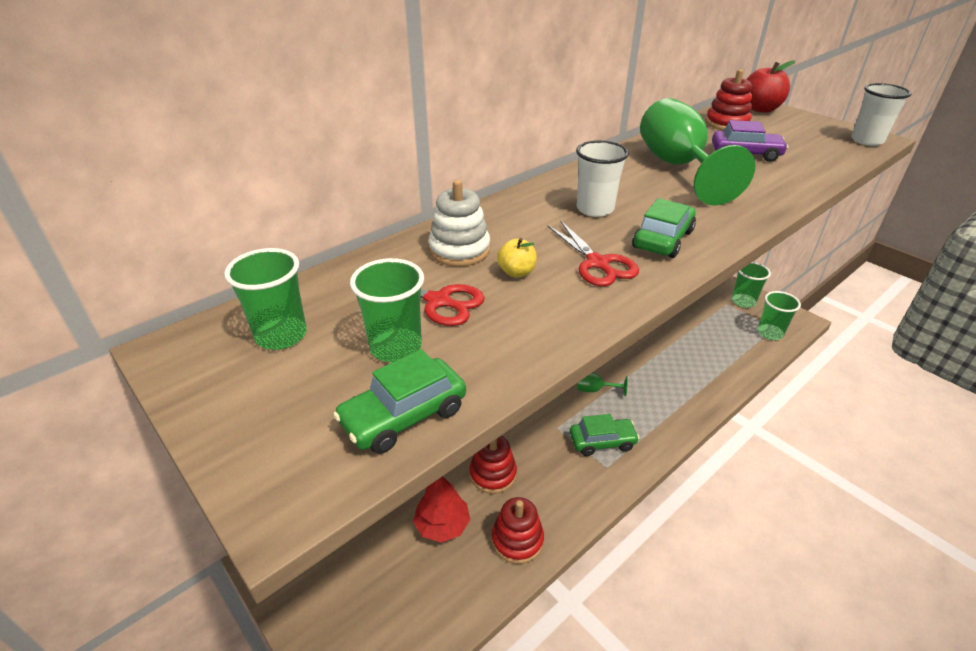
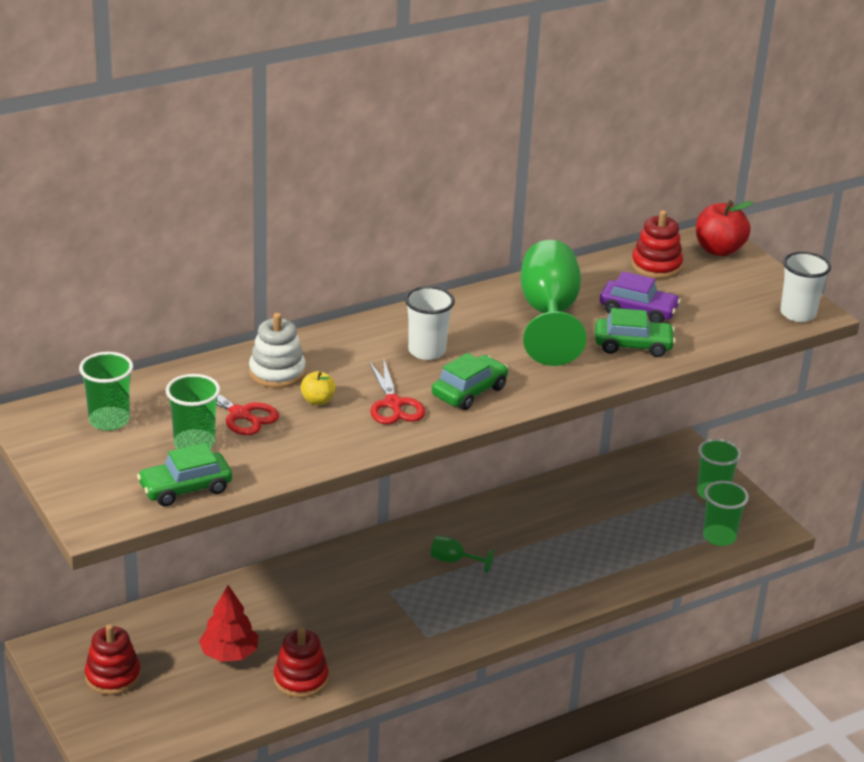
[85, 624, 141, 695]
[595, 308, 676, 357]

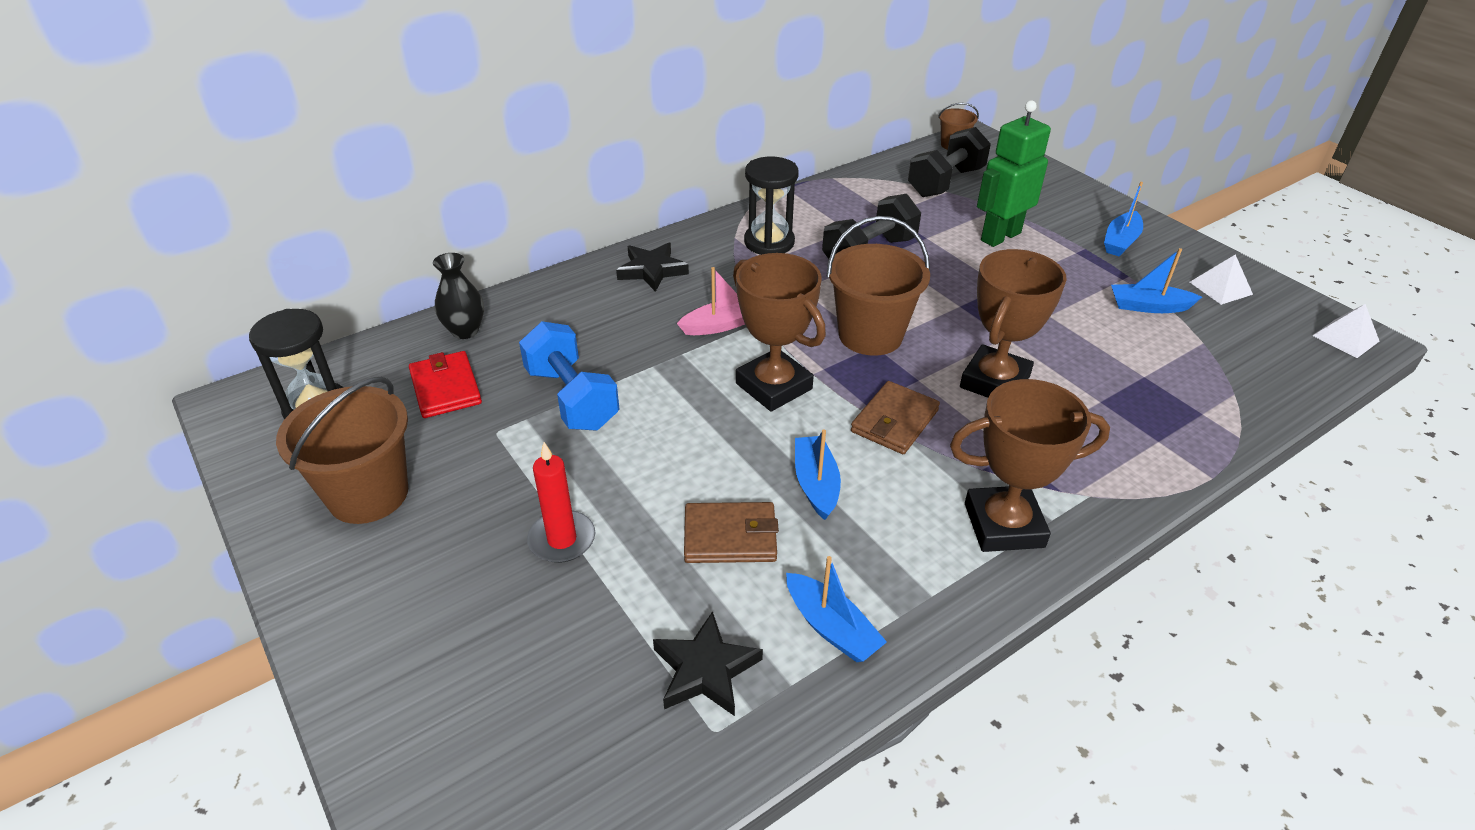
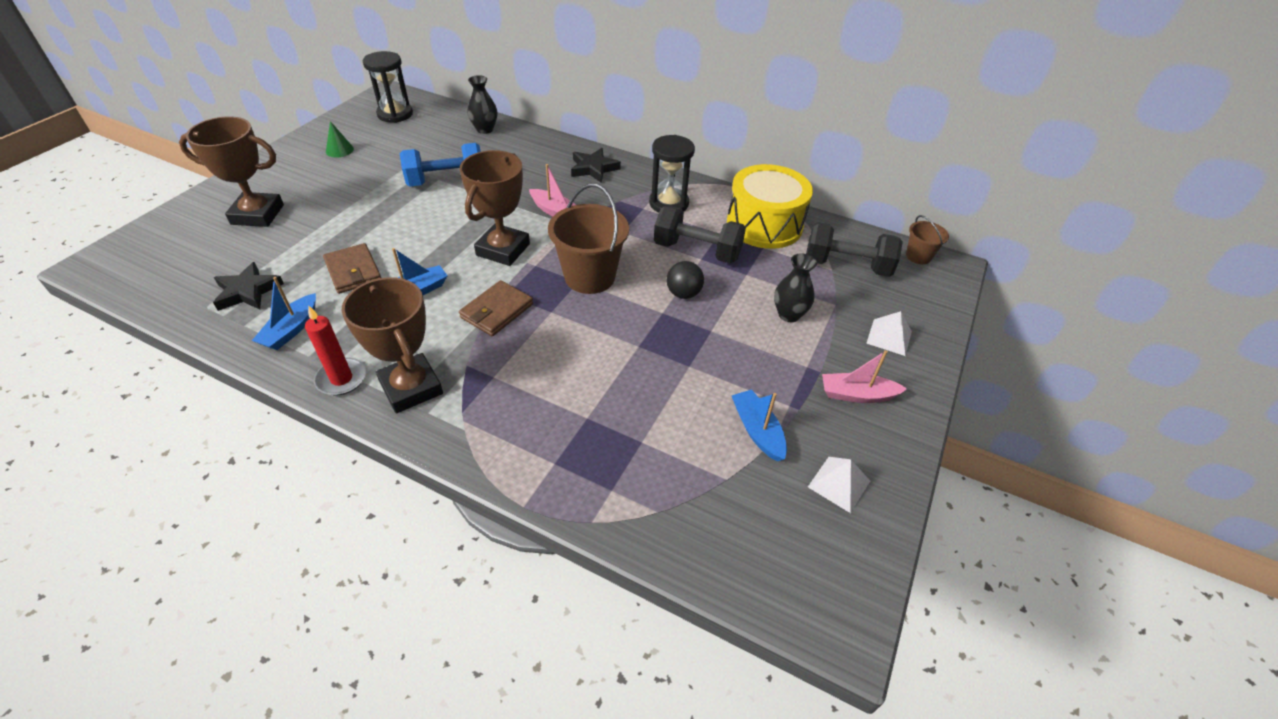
[179, 116, 284, 227]
[305, 306, 366, 395]
[326, 121, 354, 158]
[400, 143, 481, 186]
[459, 280, 533, 336]
[667, 261, 704, 299]
[727, 164, 813, 249]
[774, 253, 817, 322]
[822, 350, 907, 403]
[866, 311, 912, 356]
[409, 351, 482, 418] (first image)

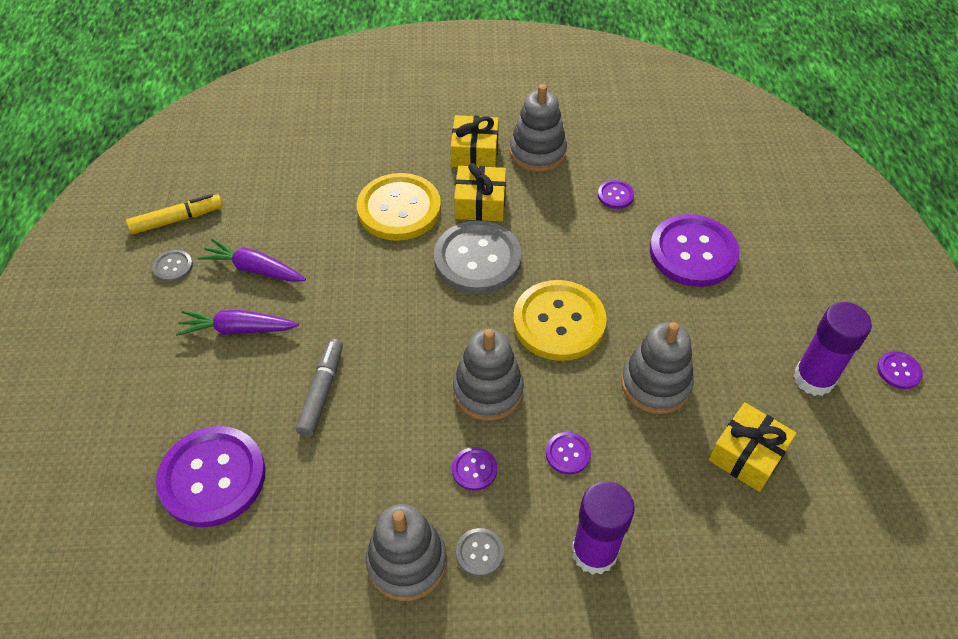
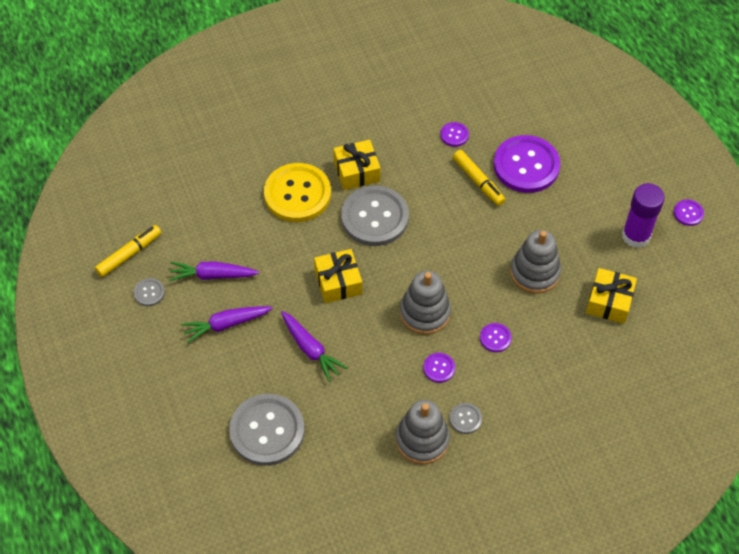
[229, 394, 305, 466]
[281, 311, 347, 382]
[314, 249, 362, 303]
[453, 150, 505, 206]
[510, 84, 567, 172] (first image)
[513, 280, 607, 361] (first image)
[571, 481, 635, 575] (first image)

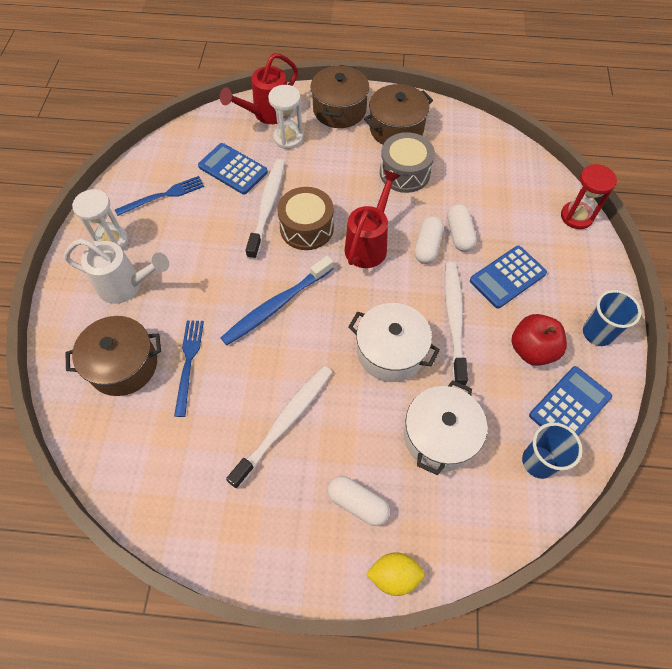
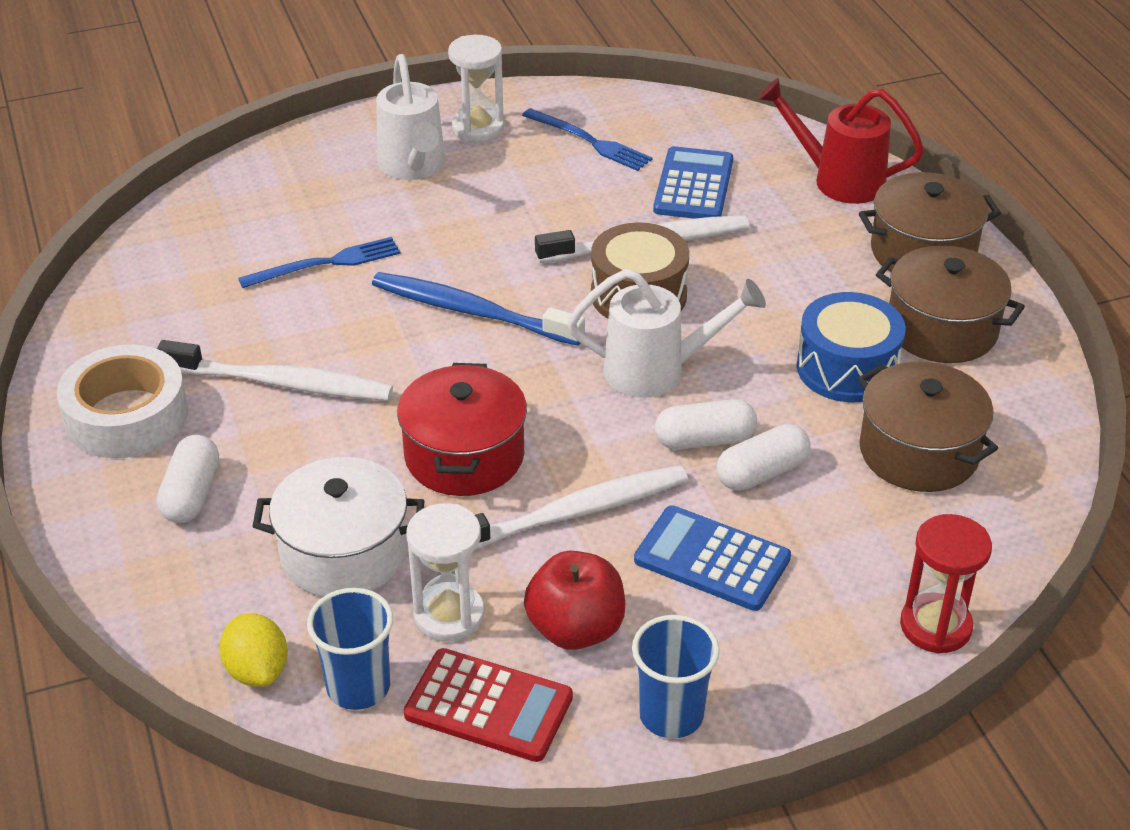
[57, 344, 188, 458]
[219, 613, 288, 687]
[397, 363, 527, 496]
[404, 648, 573, 762]
[406, 503, 484, 642]
[568, 269, 766, 398]
[797, 292, 906, 402]
[858, 362, 998, 492]

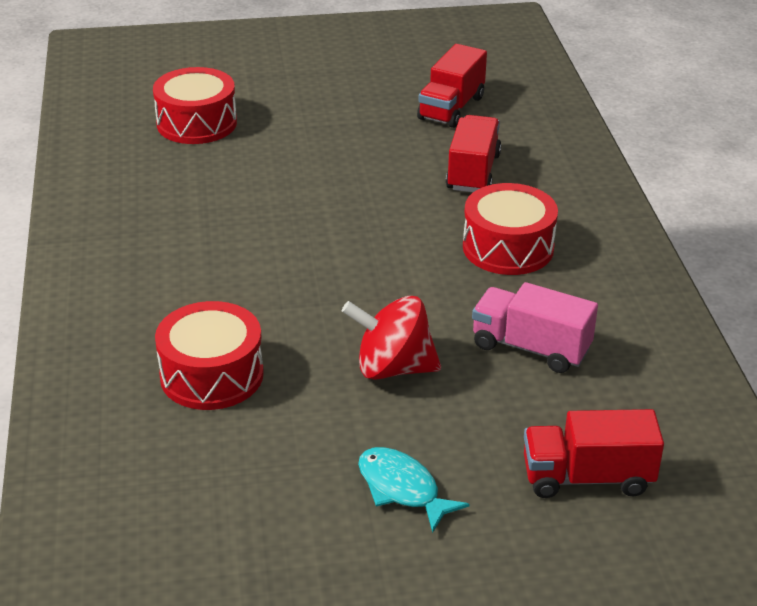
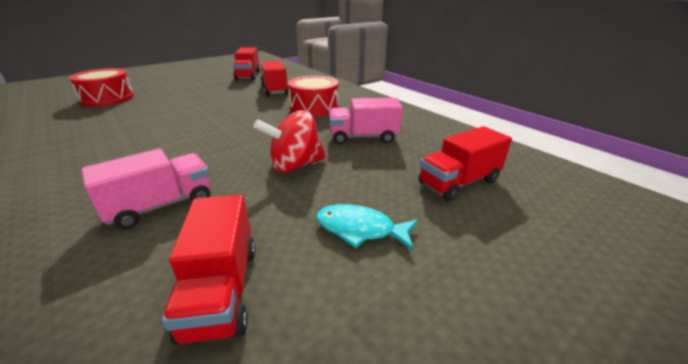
[82, 149, 211, 229]
[162, 195, 255, 345]

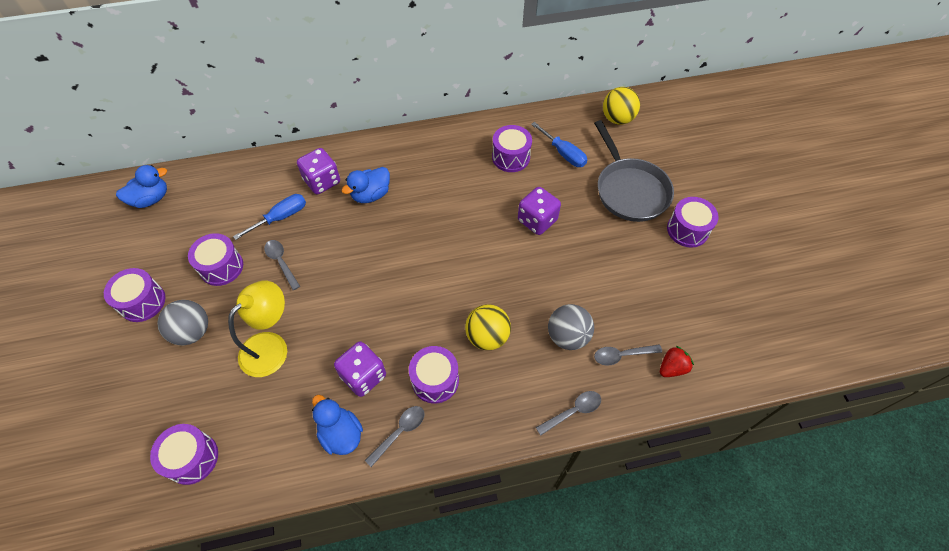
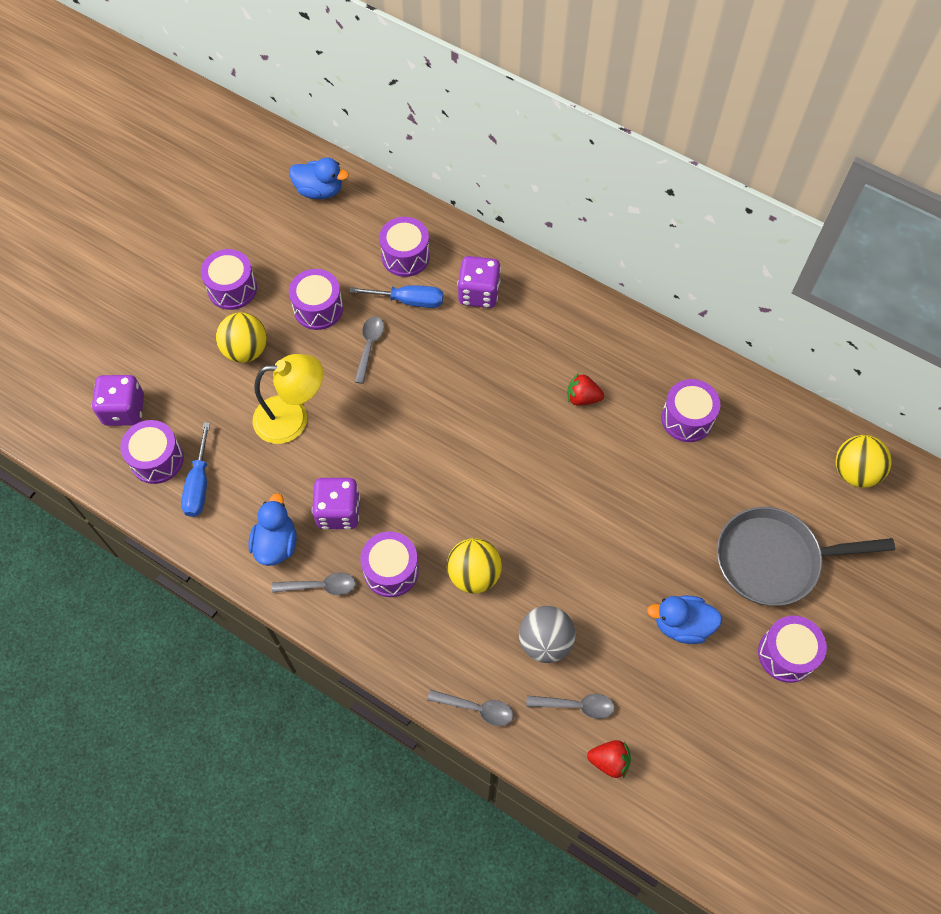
[92, 375, 144, 426]
[181, 422, 210, 517]
[216, 312, 267, 363]
[379, 217, 430, 277]
[526, 694, 615, 719]
[568, 373, 604, 406]
[647, 596, 722, 644]
[717, 507, 895, 606]

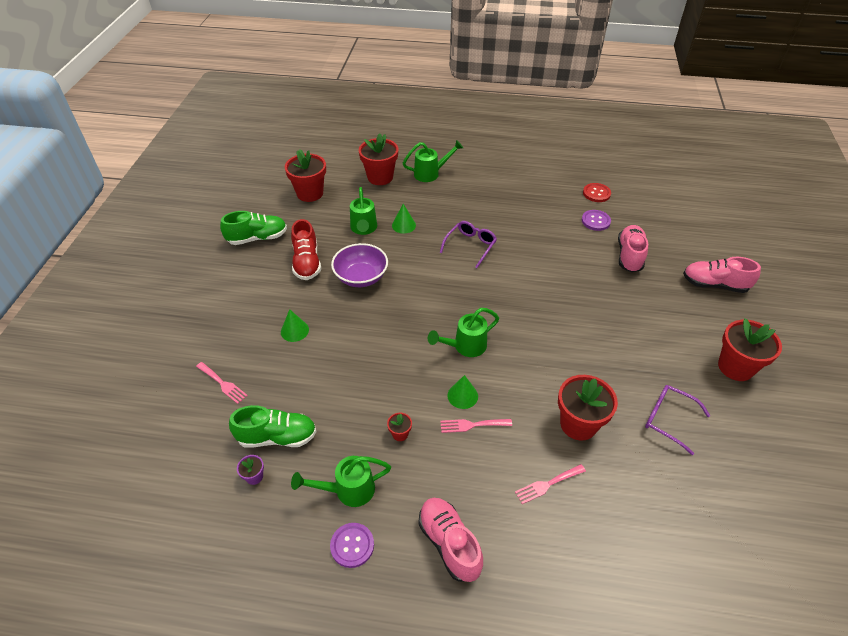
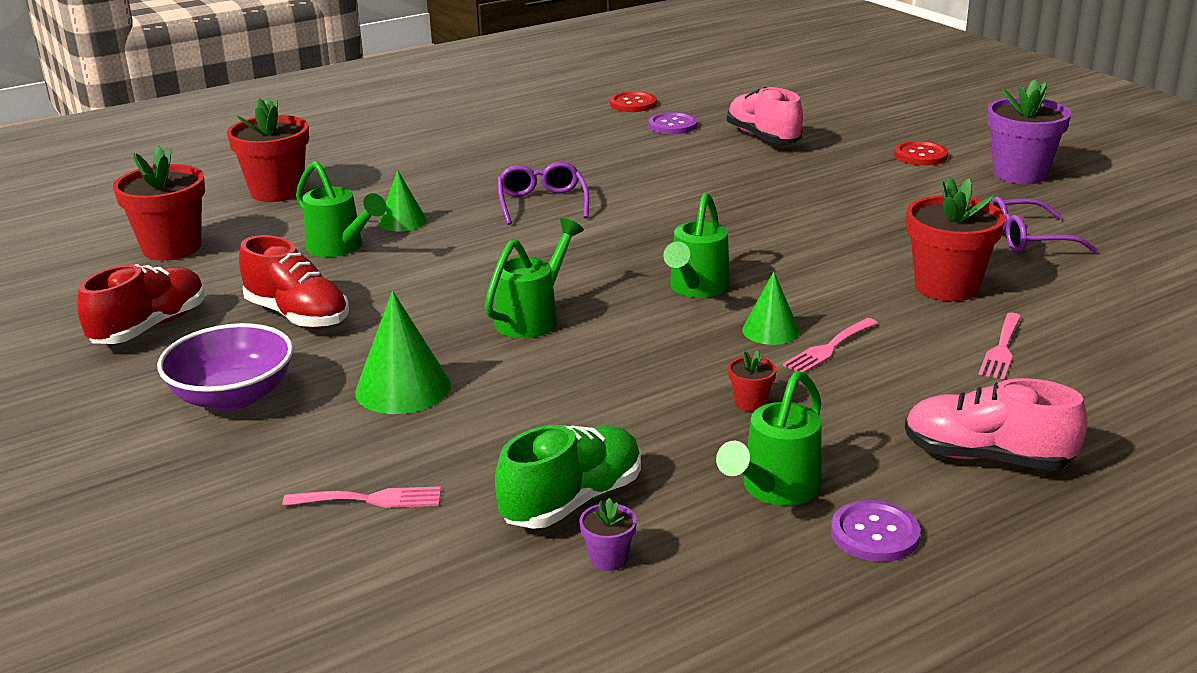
[77, 264, 205, 344]
[157, 323, 293, 411]
[355, 291, 451, 414]
[484, 218, 584, 338]
[894, 141, 948, 166]
[987, 80, 1071, 184]
[683, 257, 761, 293] (first image)

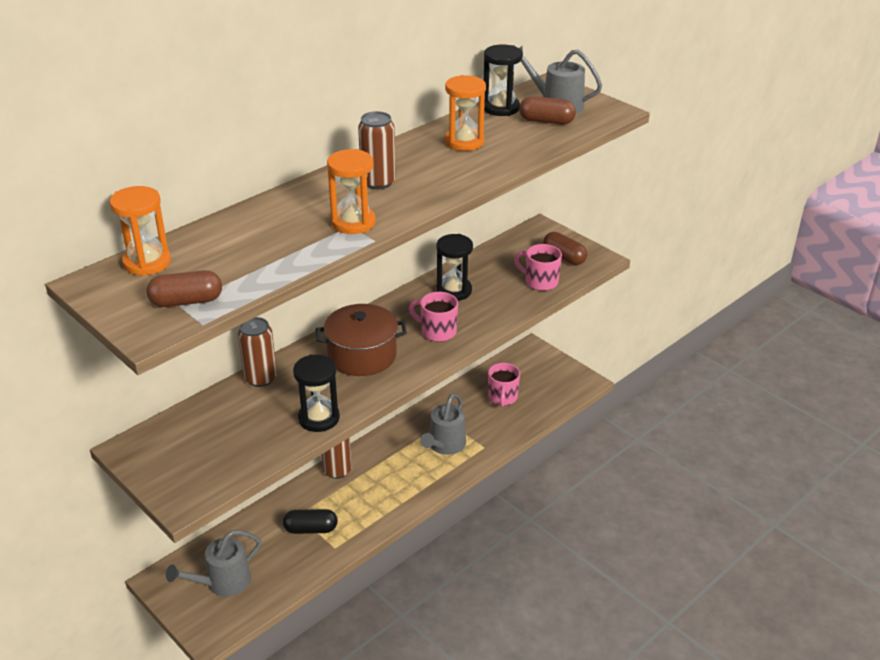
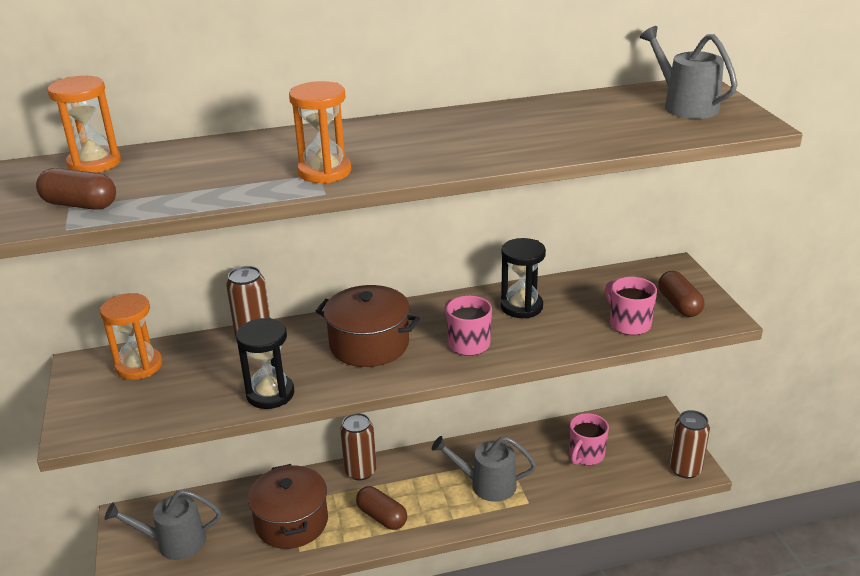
[100, 293, 162, 380]
[248, 464, 328, 549]
[356, 486, 407, 530]
[432, 436, 536, 502]
[669, 410, 710, 479]
[484, 44, 523, 116] (first image)

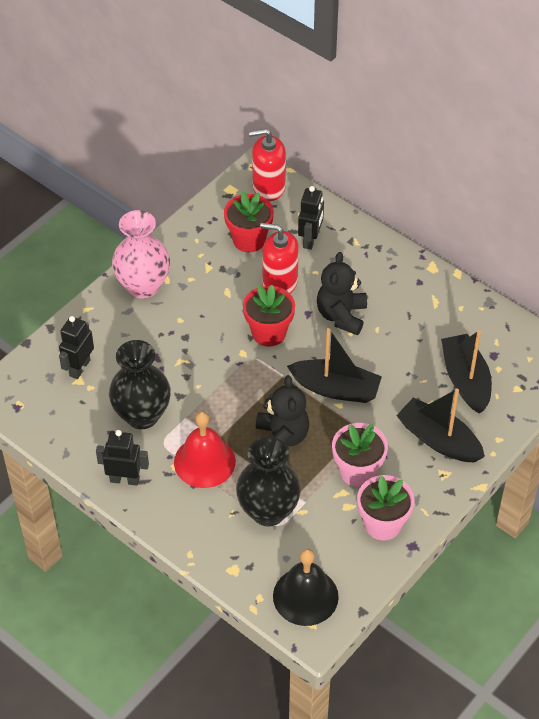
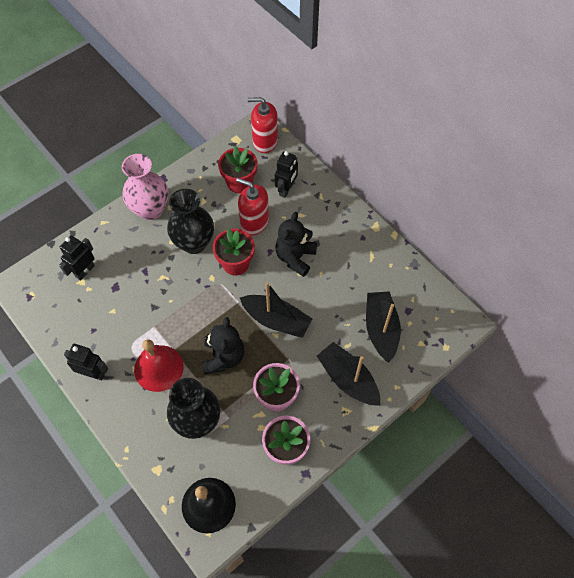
[167, 189, 214, 254]

